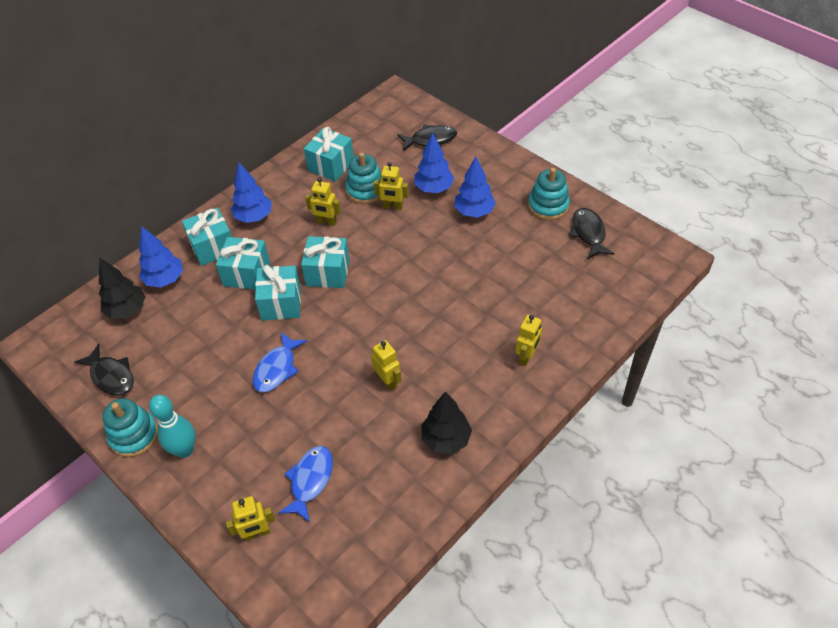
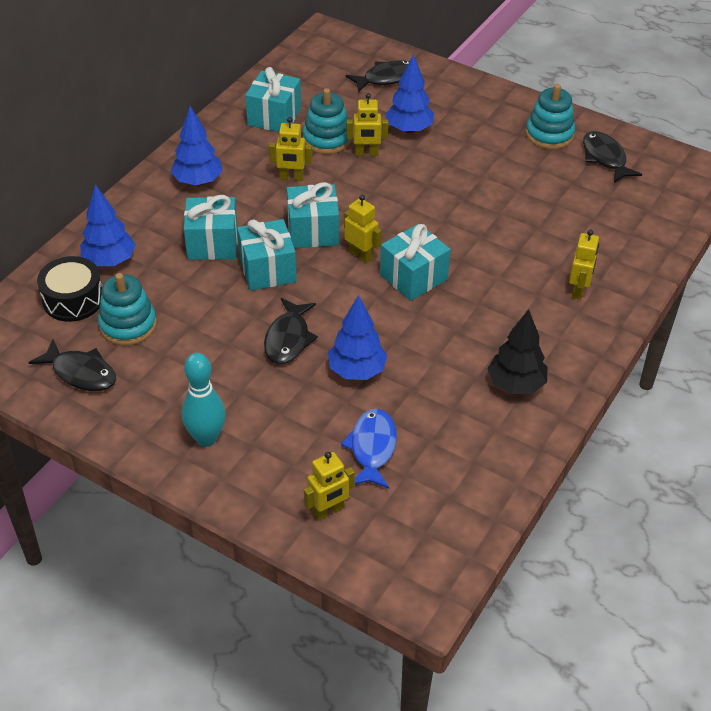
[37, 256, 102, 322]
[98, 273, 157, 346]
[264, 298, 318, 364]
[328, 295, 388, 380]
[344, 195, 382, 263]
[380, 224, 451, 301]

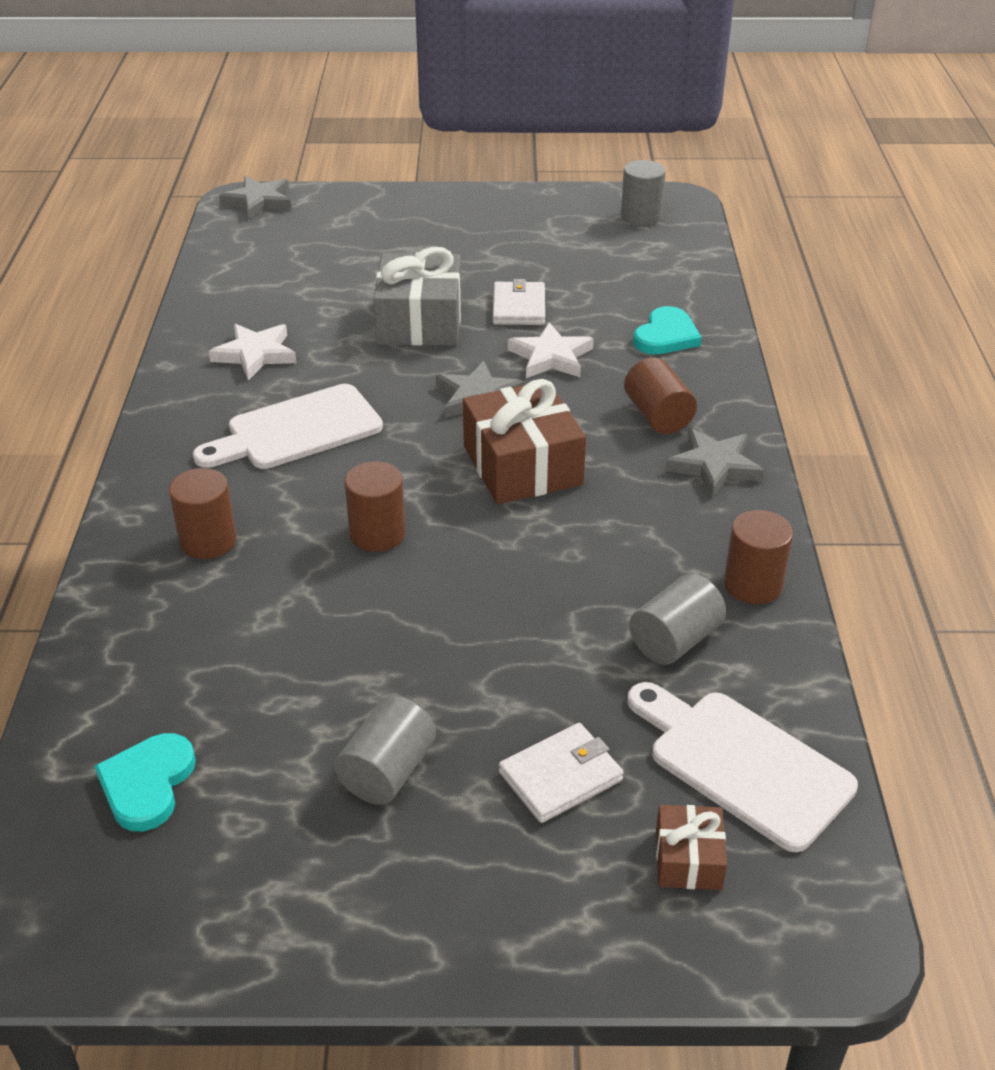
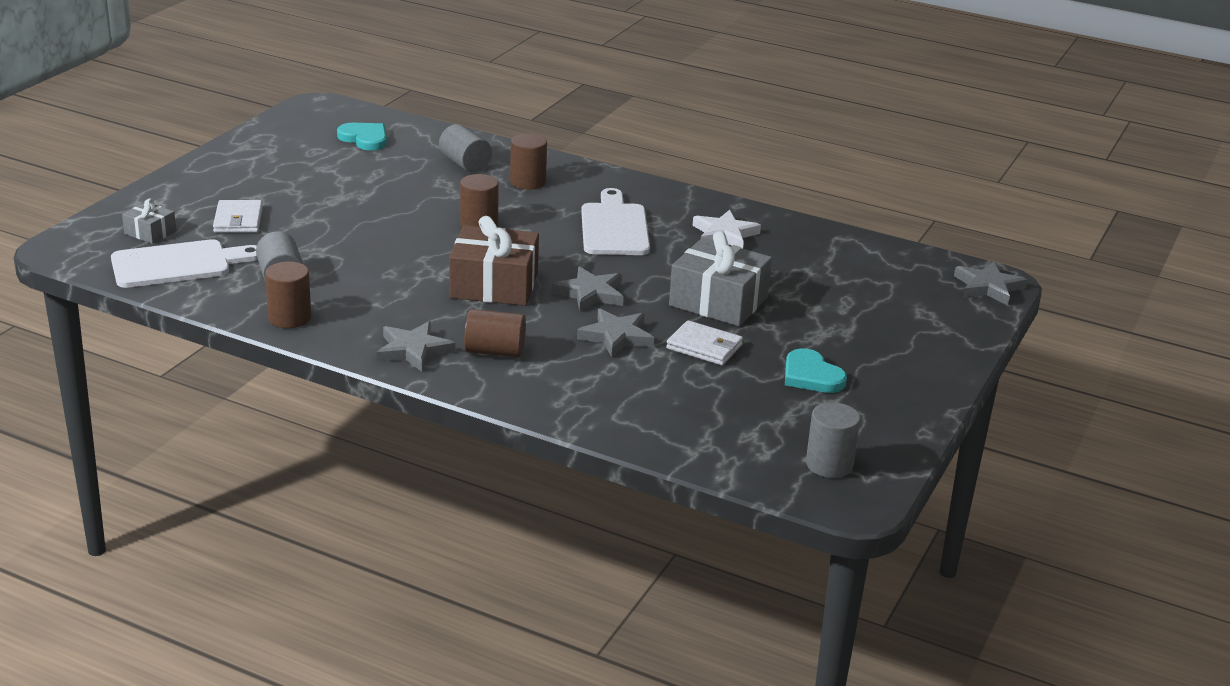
[122, 199, 176, 244]
[439, 124, 492, 173]
[577, 309, 654, 358]
[785, 348, 847, 393]

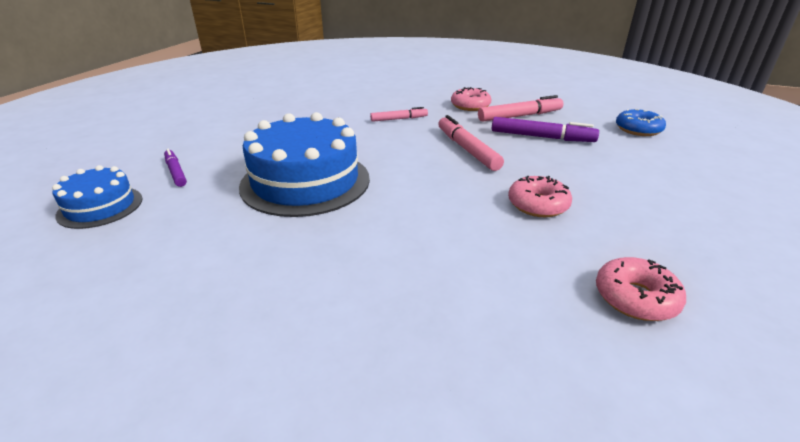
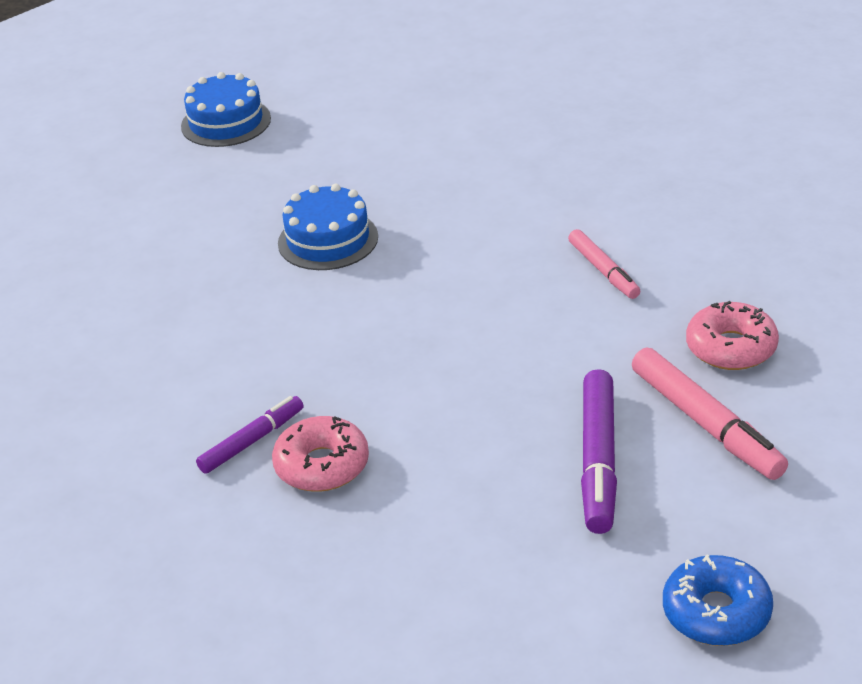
[196, 396, 304, 474]
[278, 184, 378, 270]
[438, 115, 504, 171] (first image)
[596, 257, 686, 321] (first image)

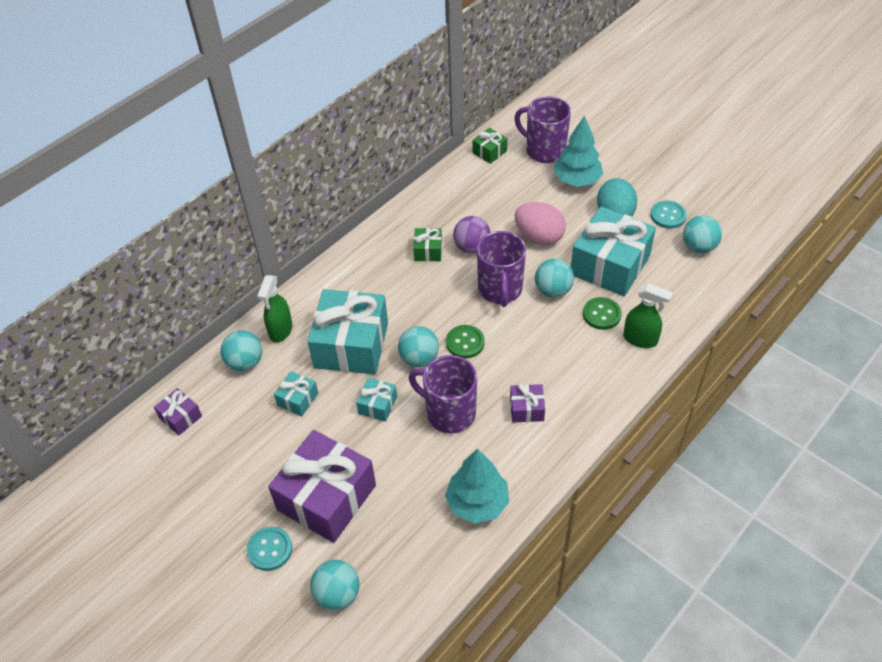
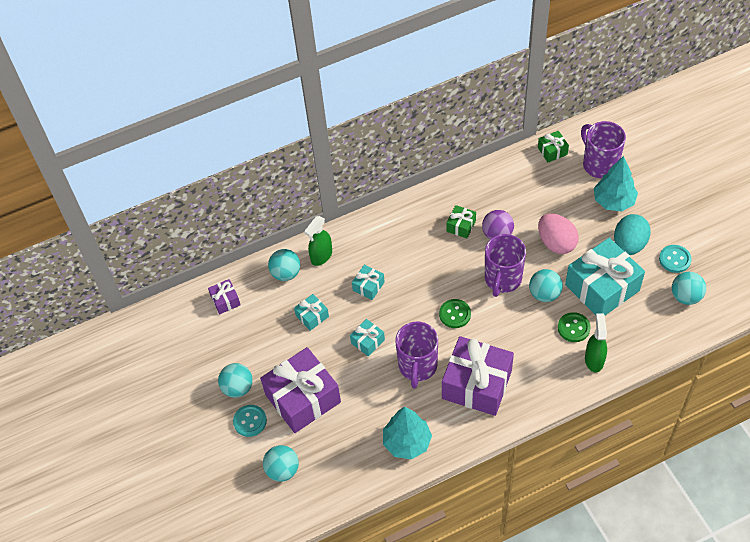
[218, 363, 253, 398]
[352, 265, 385, 300]
[395, 322, 438, 389]
[442, 336, 514, 416]
[585, 313, 607, 373]

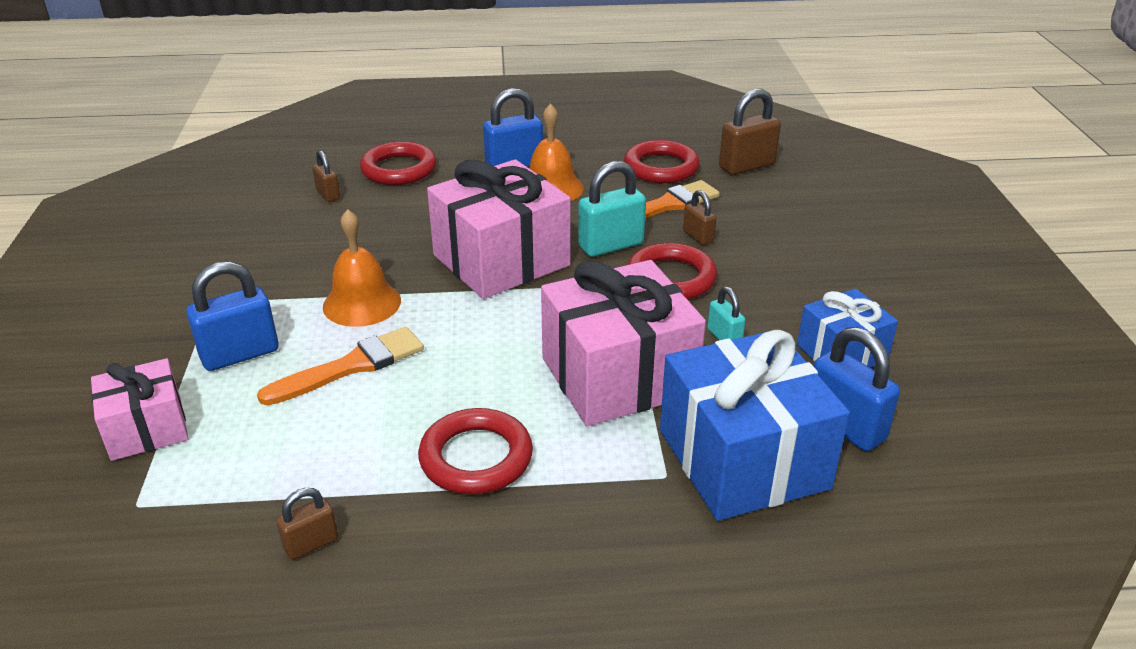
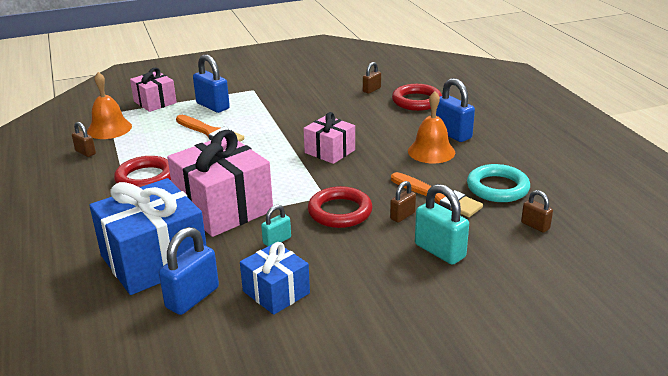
[87, 72, 132, 139]
[303, 112, 355, 164]
[415, 184, 469, 265]
[467, 164, 530, 202]
[521, 190, 553, 233]

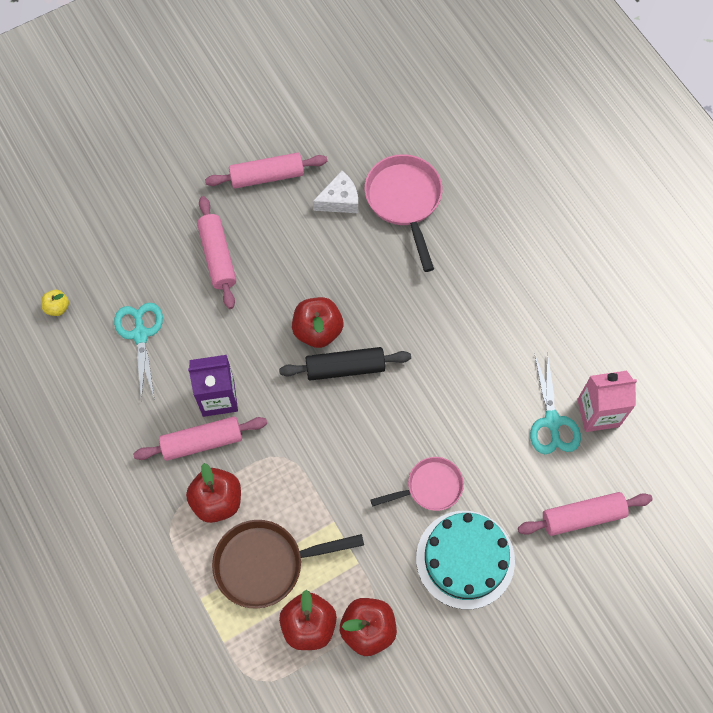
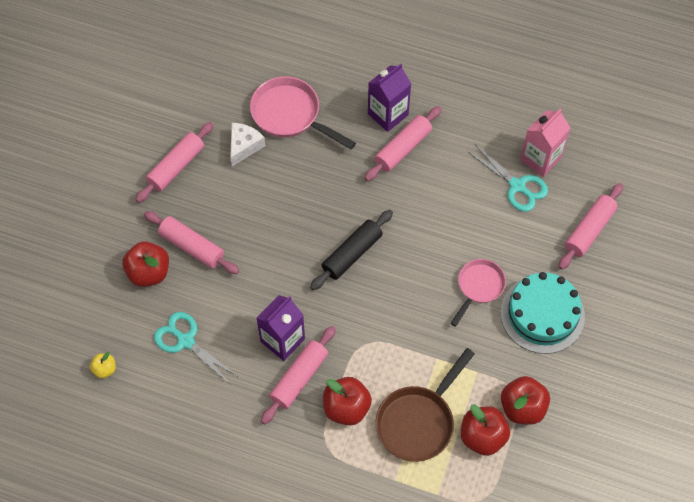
[122, 241, 169, 287]
[364, 106, 441, 181]
[368, 64, 411, 132]

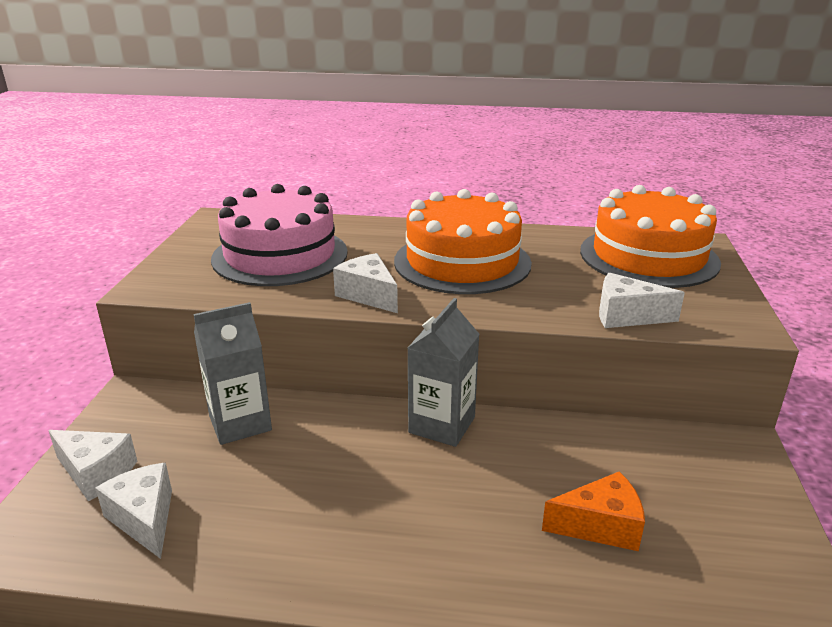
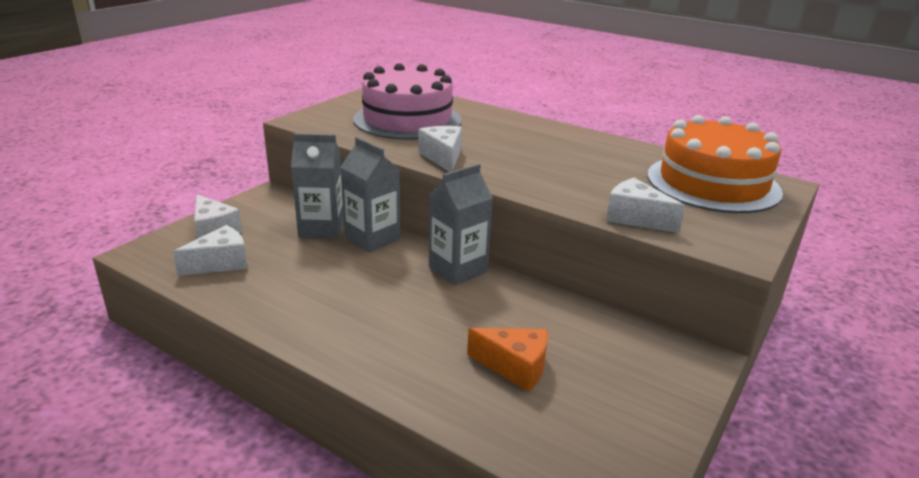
[173, 225, 247, 276]
[341, 137, 400, 252]
[394, 189, 532, 294] (first image)

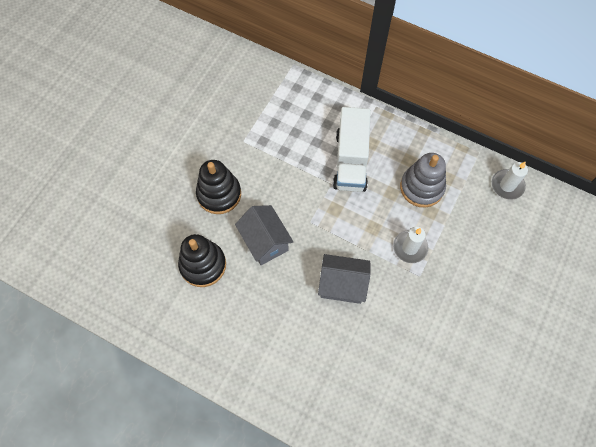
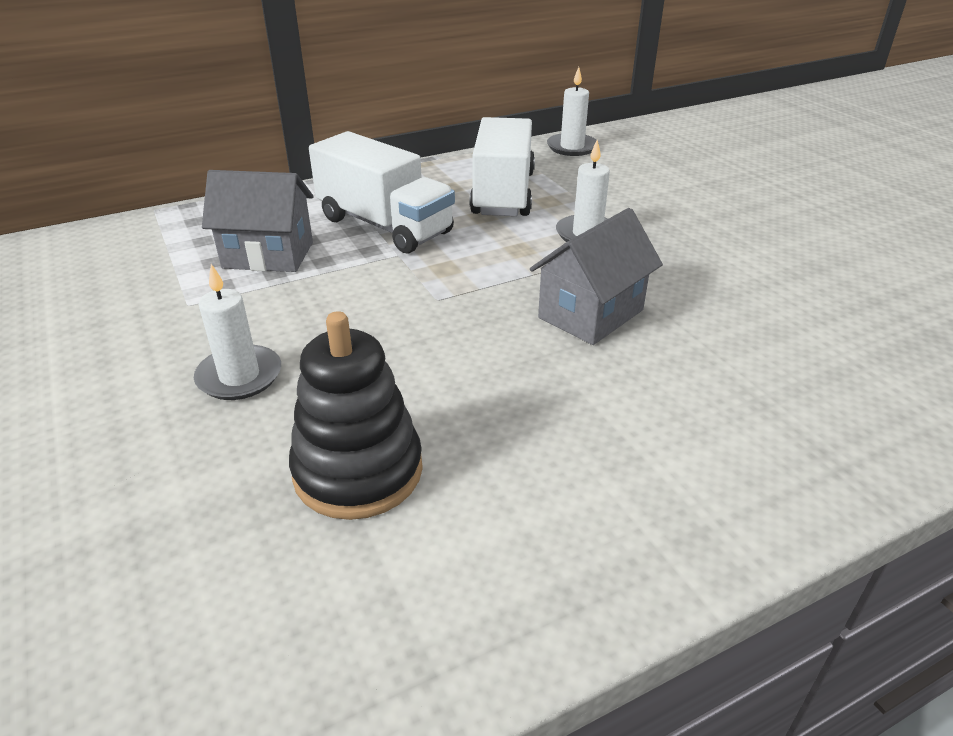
[194, 264, 281, 400]
[202, 170, 313, 272]
[469, 117, 535, 216]

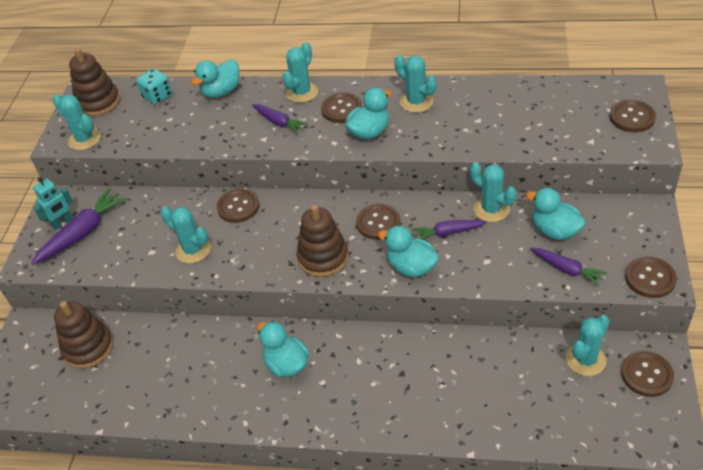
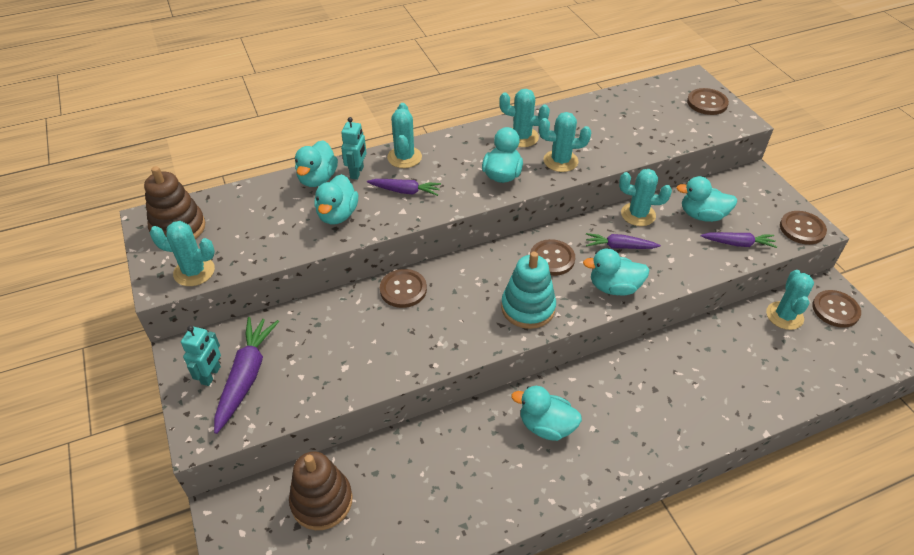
[314, 174, 358, 224]
[341, 117, 366, 180]
[501, 252, 556, 329]
[539, 112, 591, 172]
[586, 233, 661, 249]
[136, 69, 172, 105] (first image)
[321, 92, 362, 123] (first image)

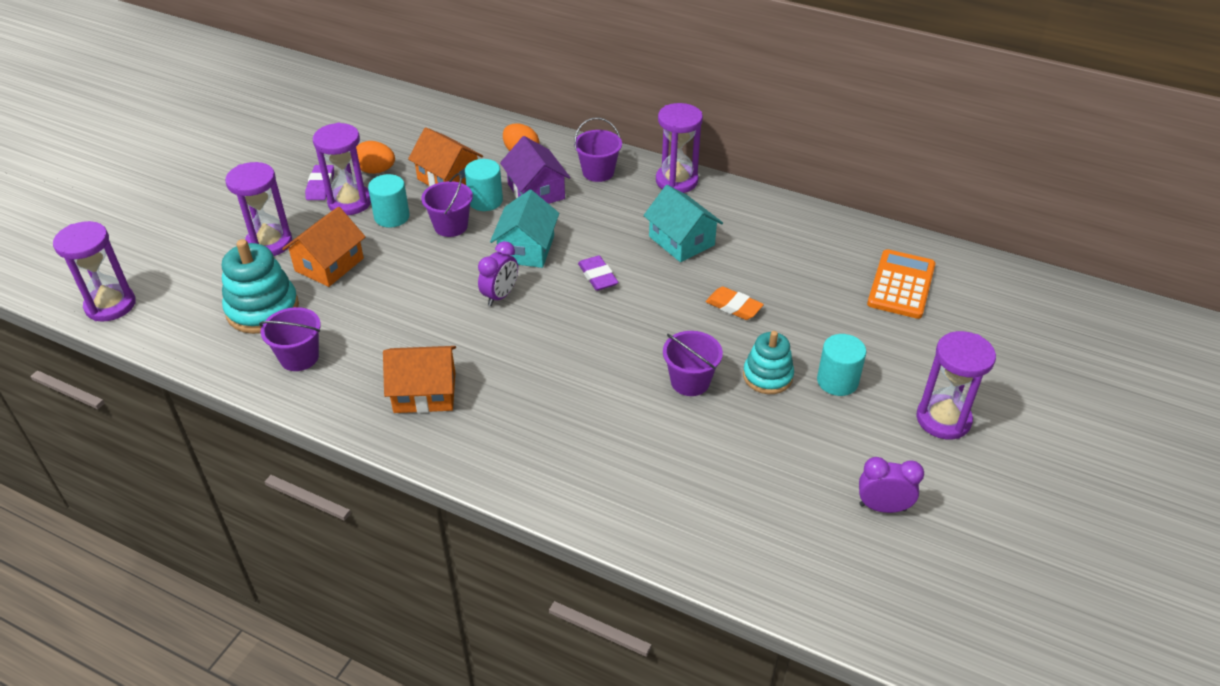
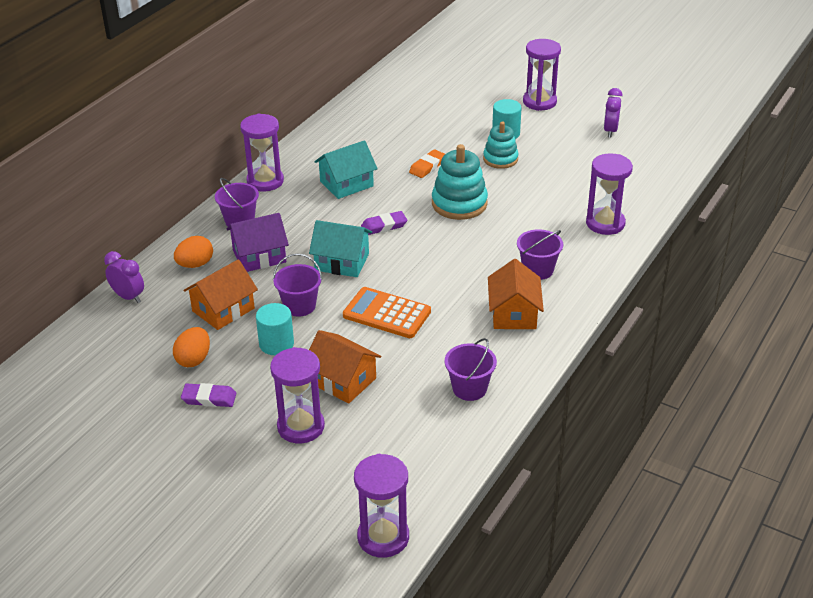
[104, 251, 144, 303]
[343, 287, 431, 338]
[432, 144, 488, 220]
[517, 229, 563, 280]
[586, 153, 633, 235]
[465, 159, 503, 211] (first image)

